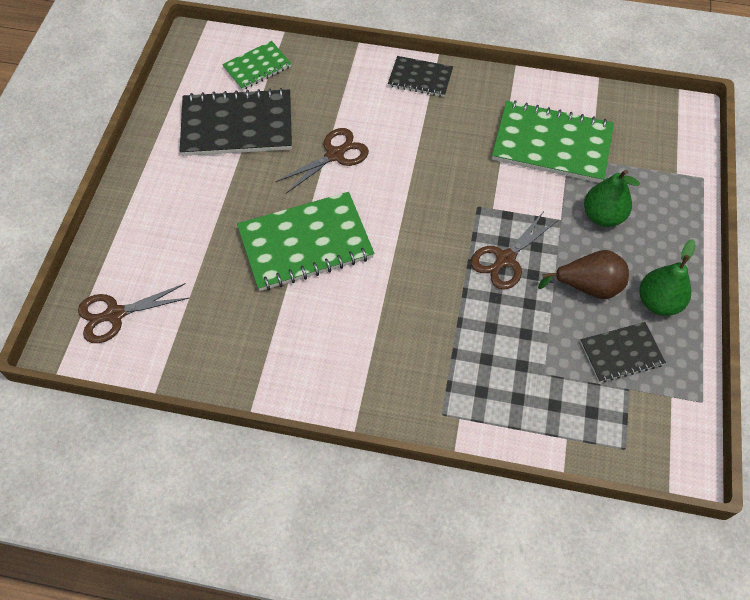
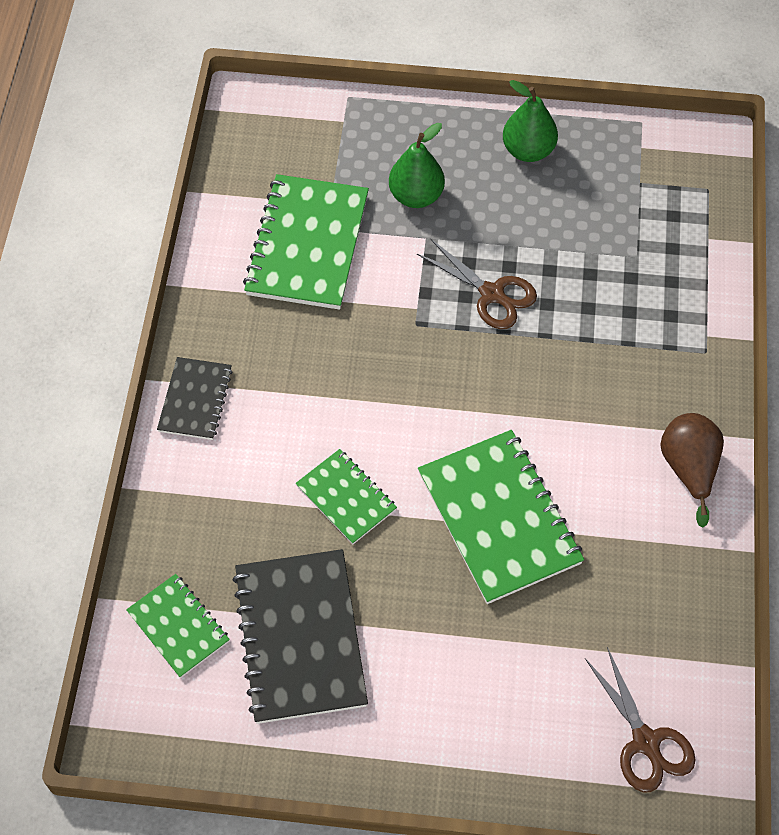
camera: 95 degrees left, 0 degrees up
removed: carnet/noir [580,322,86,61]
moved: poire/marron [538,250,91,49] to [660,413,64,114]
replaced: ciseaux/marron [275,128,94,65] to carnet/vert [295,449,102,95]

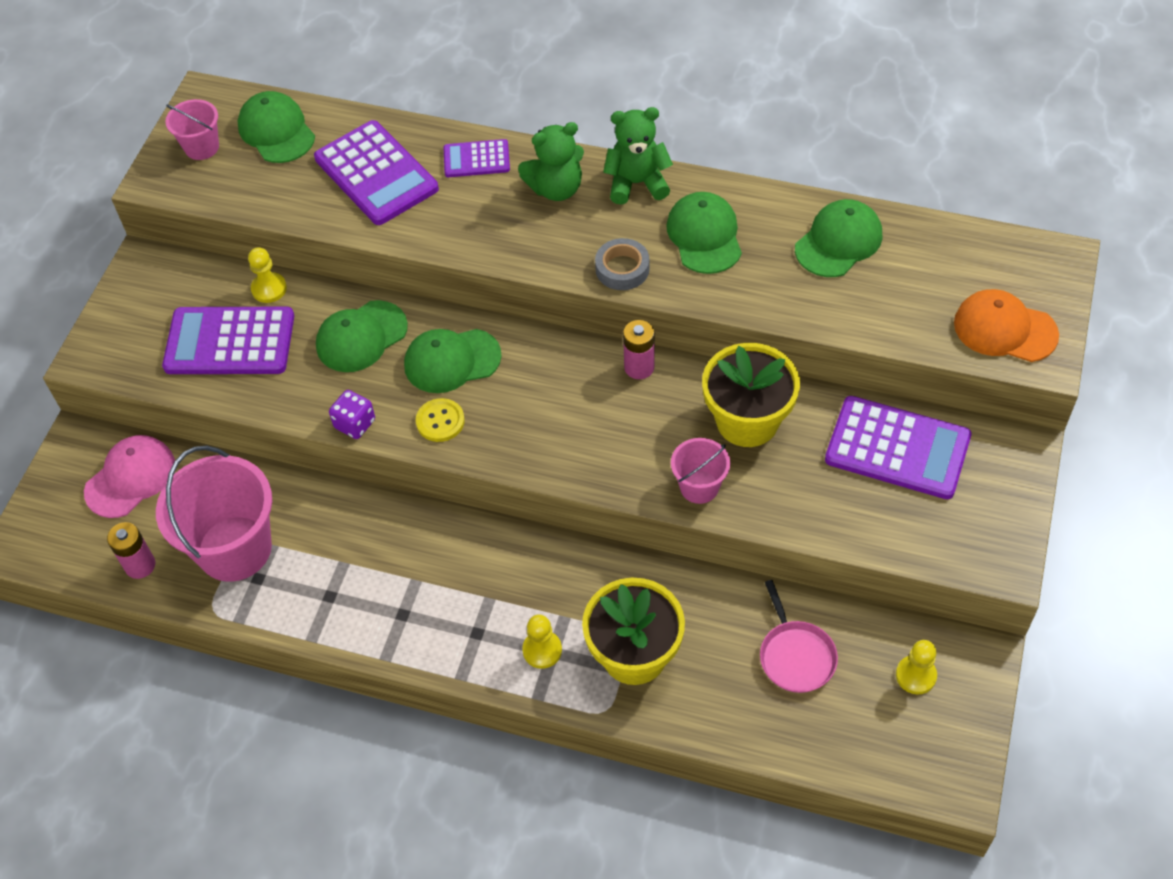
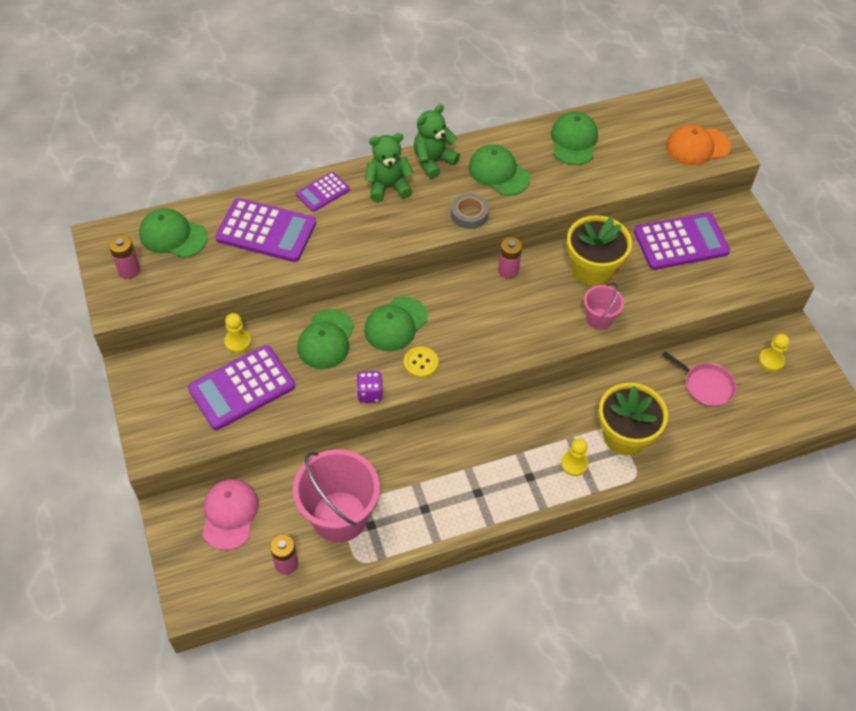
camera: 40 degrees left, 0 degrees up
replaced: seau/rose [165,99,54,61] to pile/rose [109,235,31,44]
turned: ours en peluche/vert [518,122,66,79] = [365,133,49,69] 135 degrees counterclockwise

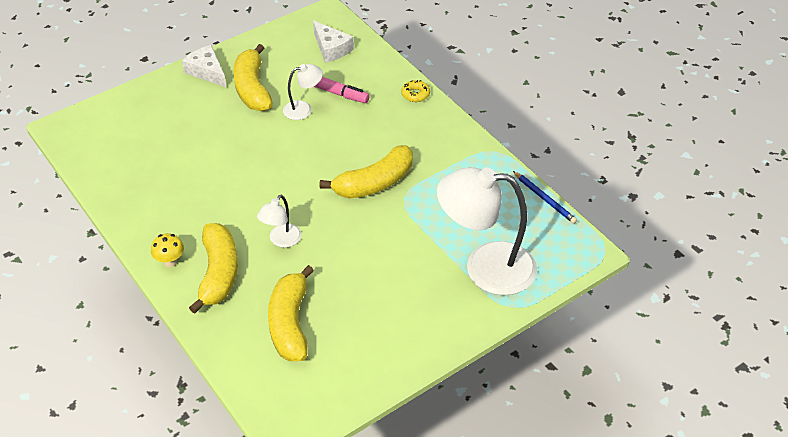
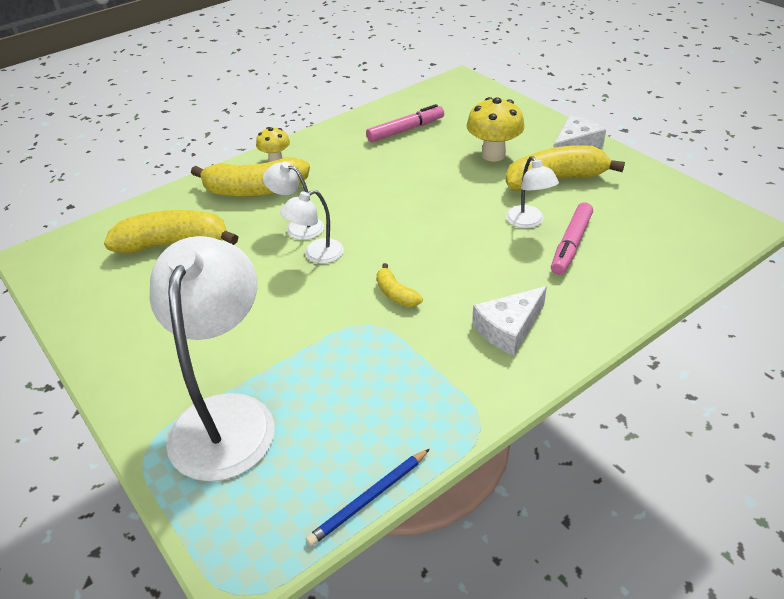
camera: 90 degrees right, 5 degrees down
removed: beignet/jaune [401,80,29,22]
added: lampe/blanc [280,190,64,74]; feutre/rose [366,104,78,38]; champignon/jaune [466,97,59,64]
moved: fromage/blanc [313,20,41,43] to [472,286,75,70]
resized: banane/jaune [319,145,94,53] = [377,263,46,44] x0.48

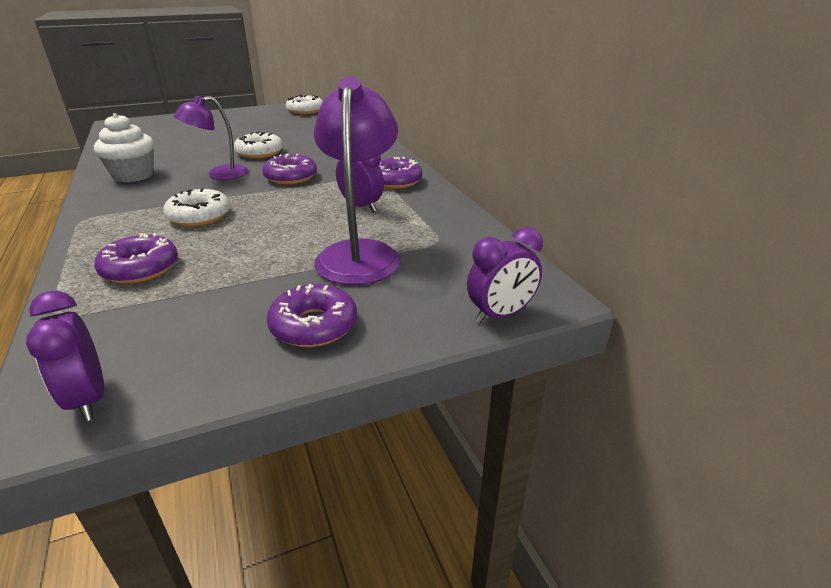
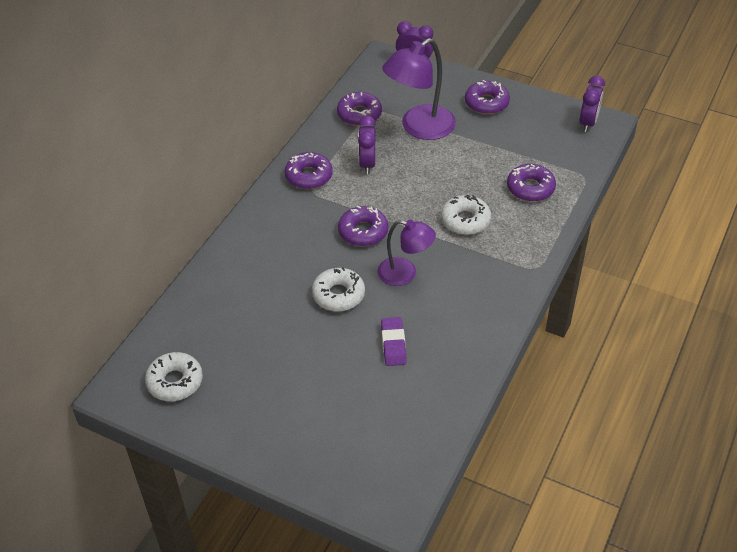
camera: 130 degrees left, 15 degrees up
removed: muffin/blanc [94,113,60,69]
added: beignet/violet [337,92,45,34]; gomme/violet [381,317,26,49]

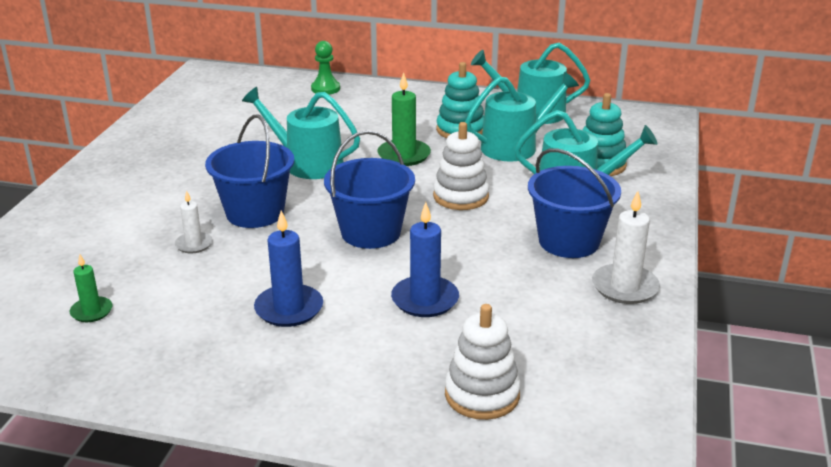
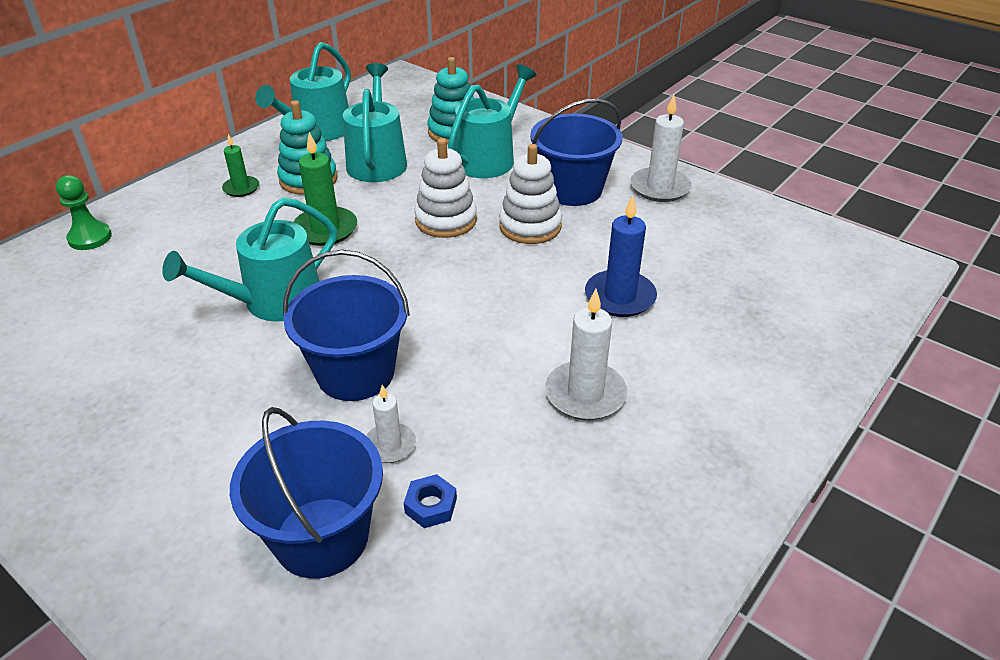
camera: 65 degrees left, 10 degrees up
added: écrou/bleu [404,474,53,54]
moved: bougie/vert [70,254,43,68] to [222,134,37,63]; seau/bleu [324,131,91,118] to [230,407,153,172]; jouet à empiler/blanc [445,304,76,116] to [499,144,63,100]
recoloured: bougie/bleu [254,211,69,116] to bougie/blanc [545,289,82,131]

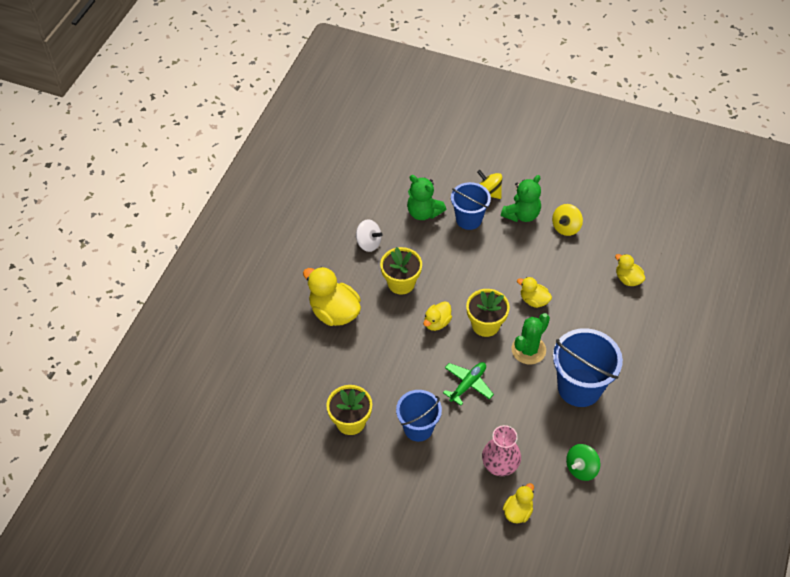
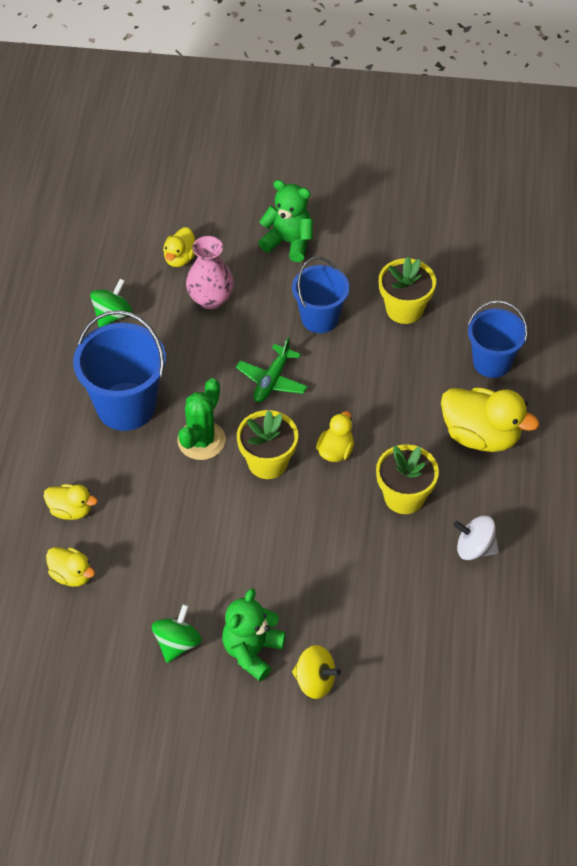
camera: 165 degrees right, 0 degrees up
moved: canard/jaune [517,277,35,31] to [44,484,53,36]; ours en peluche/vert [407,175,39,45] to [259,180,54,82]; seau/bleu [451,182,40,48] to [468,300,60,78]
recoloured: toupie/jaune [552,204,31,32] to toupie/vert [152,604,50,59]

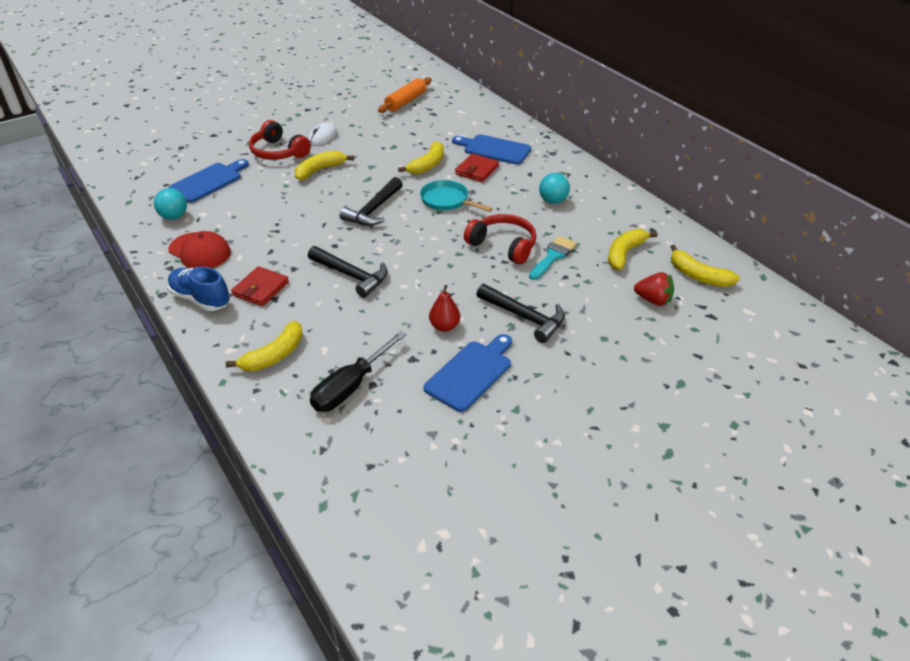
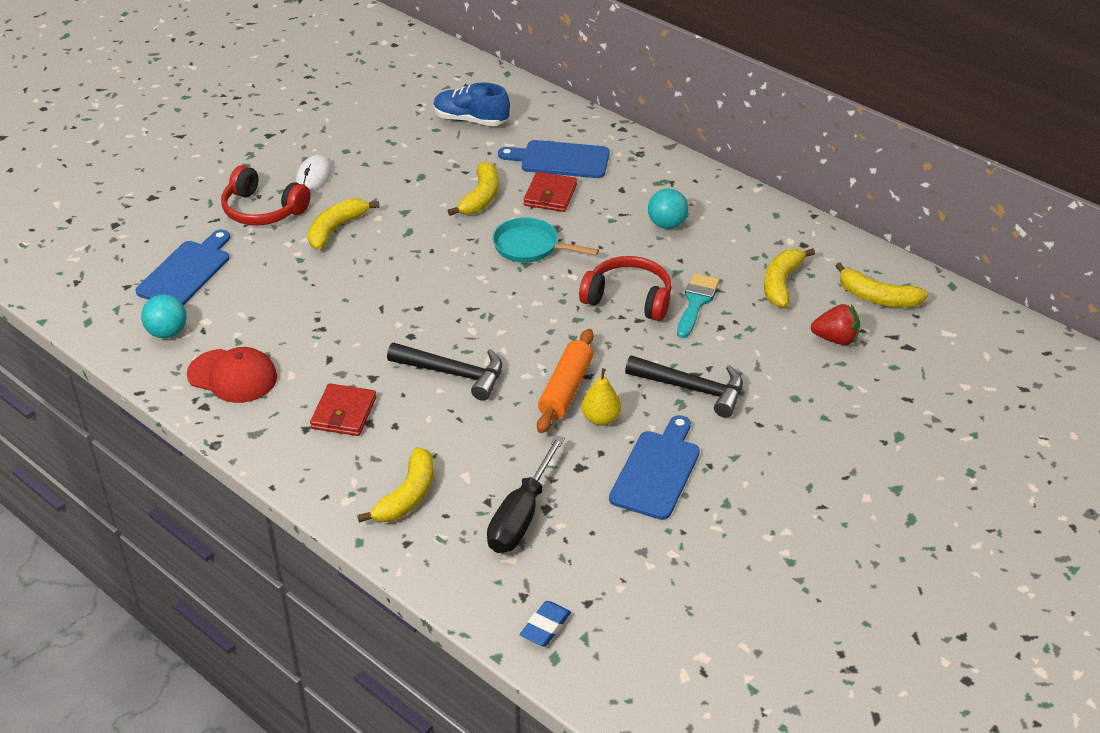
camera: 15 degrees left, 0 degrees up
removed: marteau/noir [340,177,63,49]
added: gomme/bleu [520,601,51,46]
moved: chaussure/bleu [167,267,63,44] to [433,83,77,43]; rouleau à pâtisserie/orange [378,77,54,36] to [537,329,57,104]
recoloured: poire/rouge [429,285,31,46] to poire/jaune [582,368,39,58]

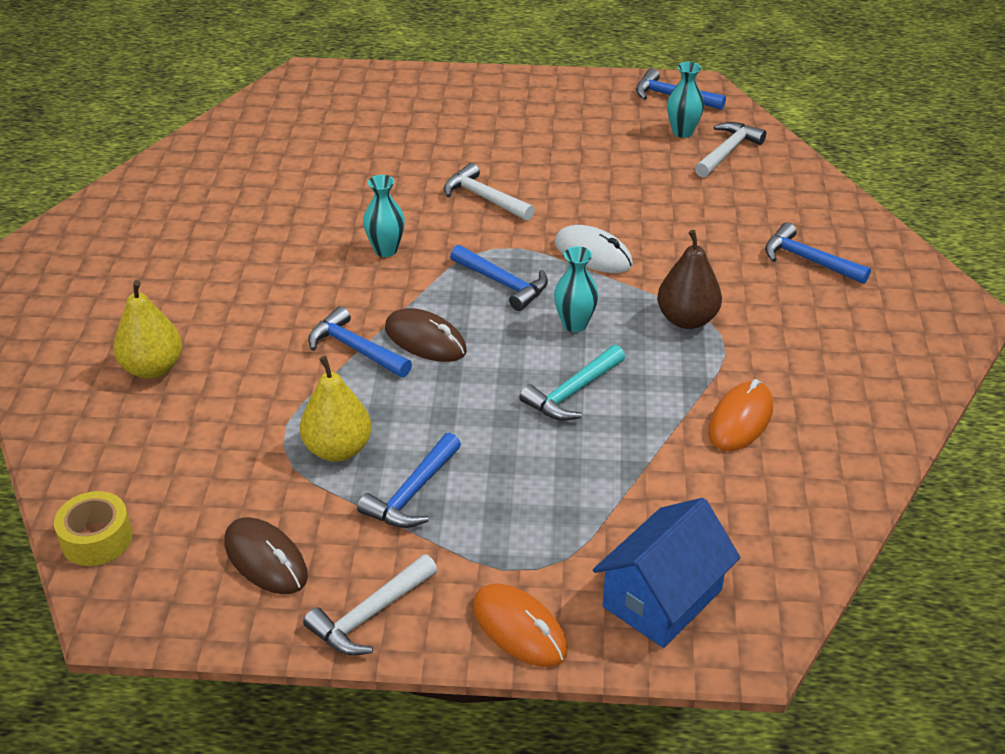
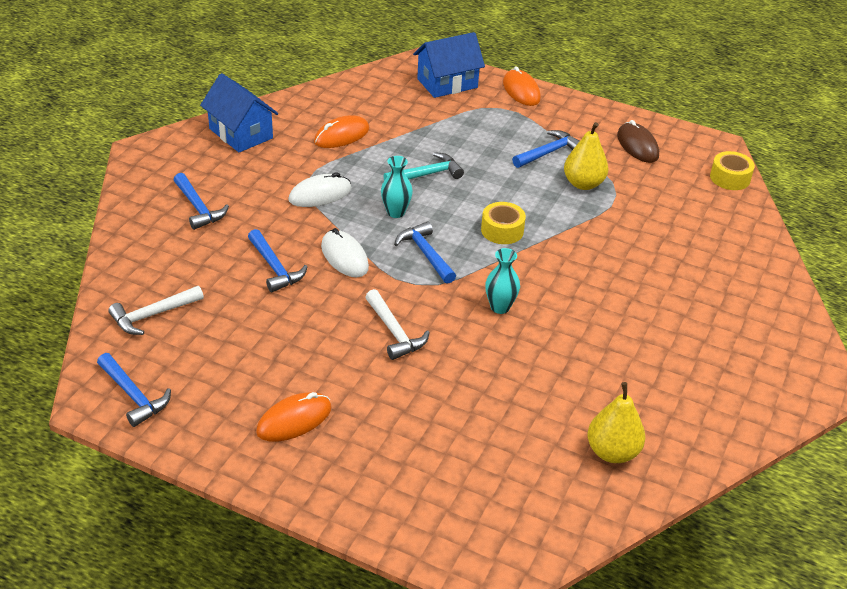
camera: 160 degrees left, 0 degrees up
removed: marteau/blanc [303,554,135,102]; vase/turquoise [667,62,37,76]
added: maison/bleu [200,73,78,80]; souris/orange [256,392,76,50]
moved: marteau/bleu [308,306,104,71] to [248,229,60,63]; poire/jaune [113,280,69,98] to [587,382,58,81]
replaced: poire/marron [657,230,65,99] to souris/blanc [288,173,64,34]; souris/marron [385,308,82,54] to ruban adhésif/jaune [481,202,45,42]

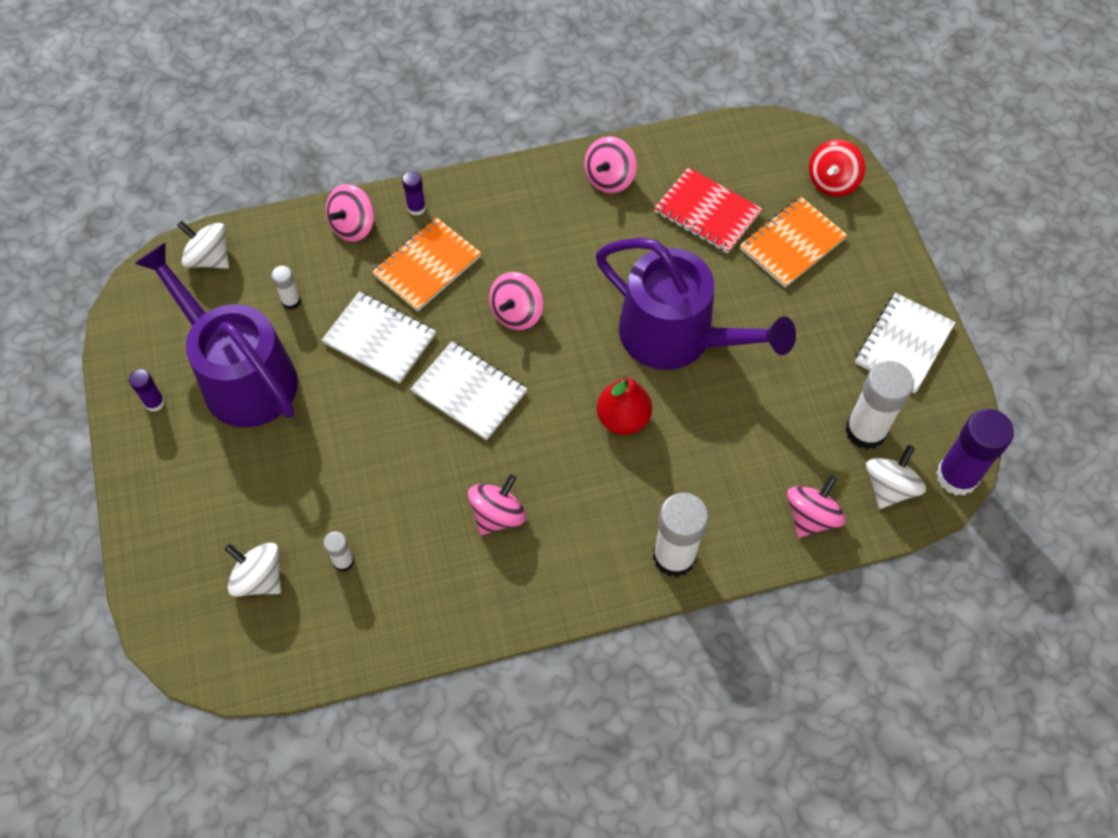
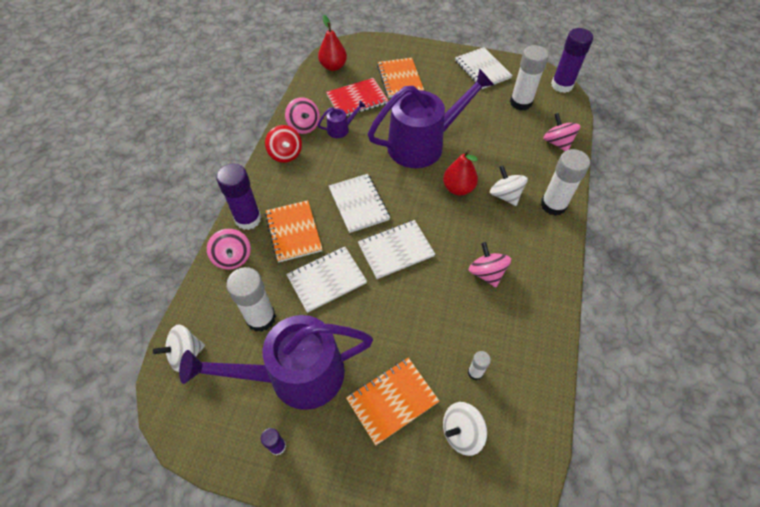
camera: 60 degrees left, 5 degrees down
added: poire/rouge [318,15,29,56]; arrosoir/violet [318,101,48,37]; carnet/orange [346,358,93,87]
moved: toupie/rouge [809,139,56,57] to [265,125,37,38]; toupie/blanc [866,445,60,64] to [490,165,38,41]
replaced: toupie/rose [489,272,54,58] to carnet/blanc [329,174,61,59]
resized: bâton de colle/violet [402,171,24,45] = [216,163,45,67] x2.02; bâton de colle/blanc [271,266,30,44] = [226,267,50,65] x2.02

